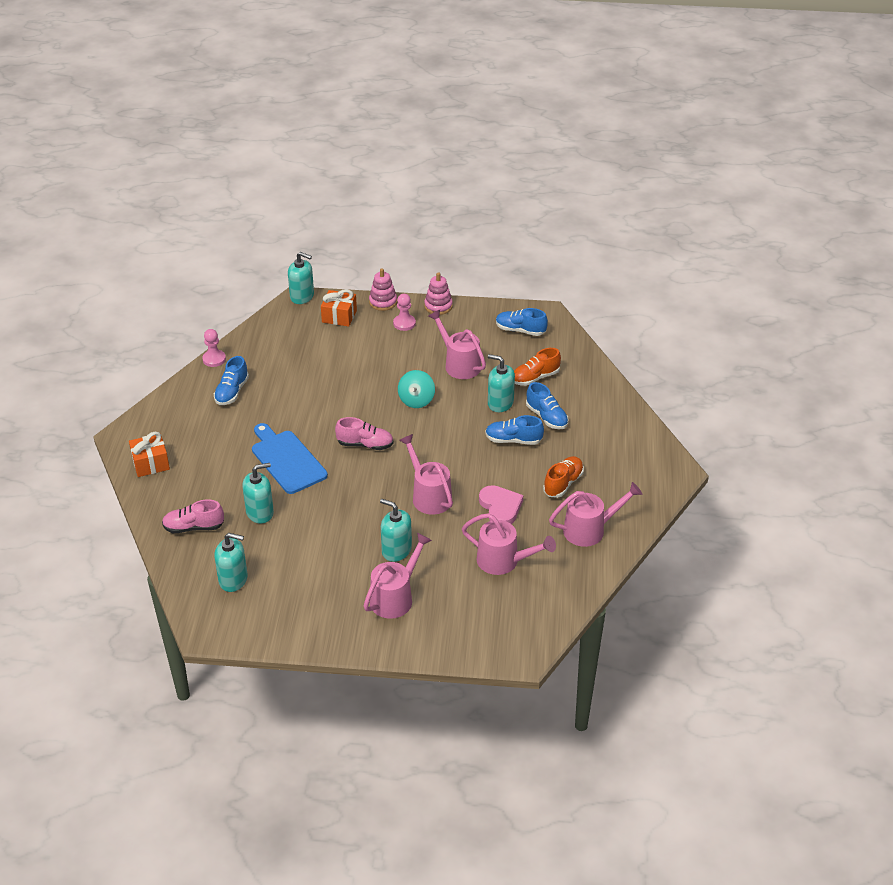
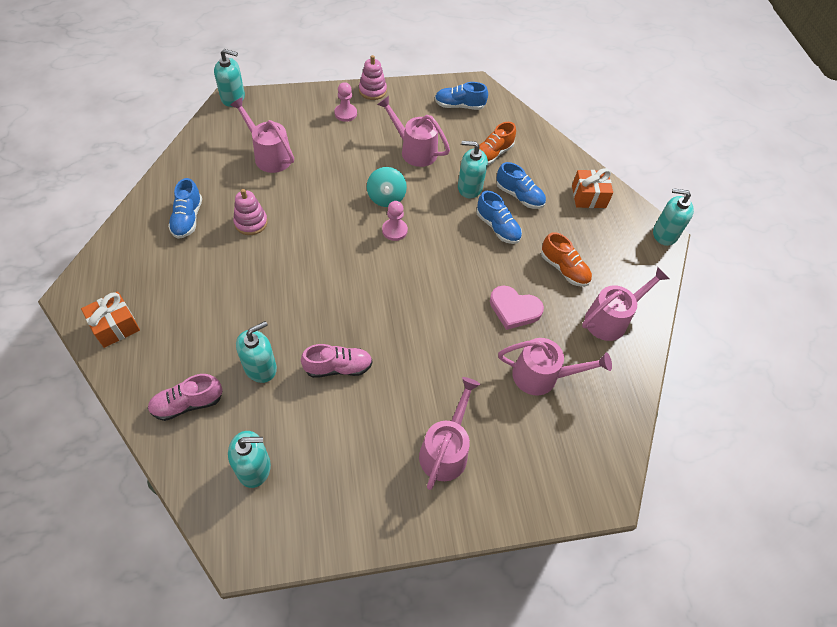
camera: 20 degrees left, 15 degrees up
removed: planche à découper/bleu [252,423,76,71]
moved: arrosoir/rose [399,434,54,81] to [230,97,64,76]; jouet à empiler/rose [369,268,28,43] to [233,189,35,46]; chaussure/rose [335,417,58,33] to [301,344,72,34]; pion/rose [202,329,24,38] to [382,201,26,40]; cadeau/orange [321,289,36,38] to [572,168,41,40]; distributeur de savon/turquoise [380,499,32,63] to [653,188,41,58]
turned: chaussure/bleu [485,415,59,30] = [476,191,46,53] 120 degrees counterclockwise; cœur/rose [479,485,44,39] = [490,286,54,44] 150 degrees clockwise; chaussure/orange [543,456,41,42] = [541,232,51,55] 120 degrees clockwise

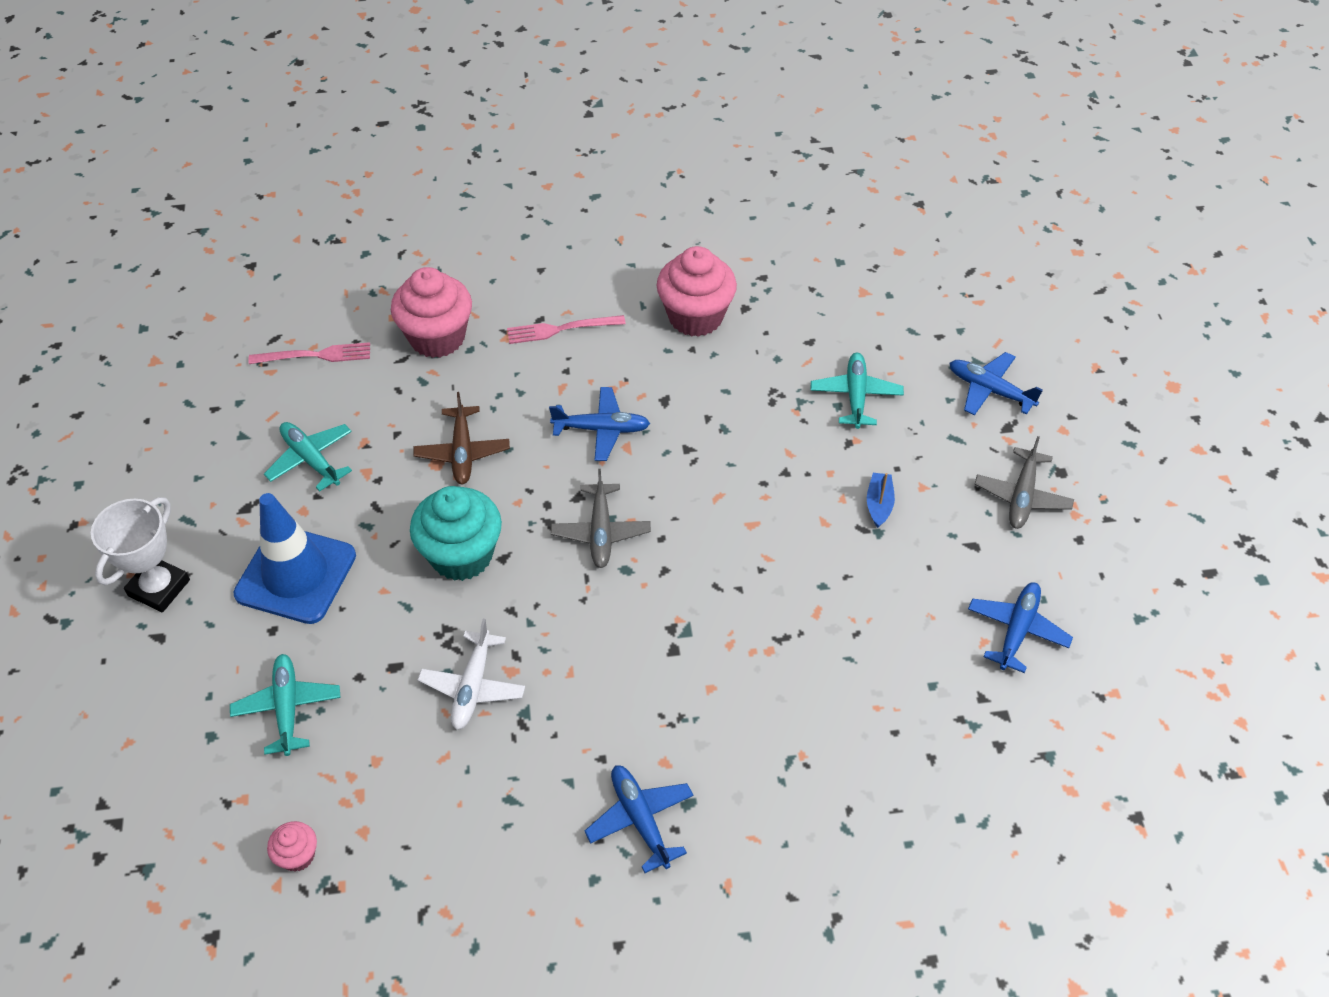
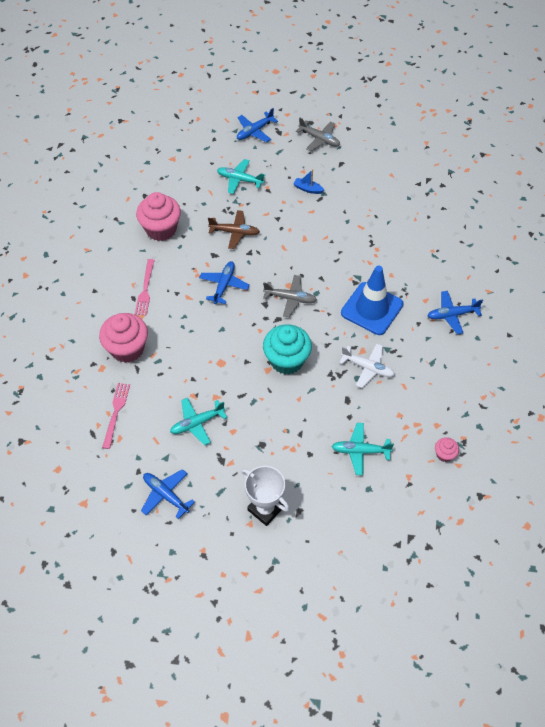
camera: 75 degrees left, 5 degrees up
moved: avion/bleu [968,582,105,91] to [141,469,54,50]; avion/marron [413,392,97,92] to [208,210,52,39]; cône de chantier/bleu [233,493,123,131] to [341,266,62,69]

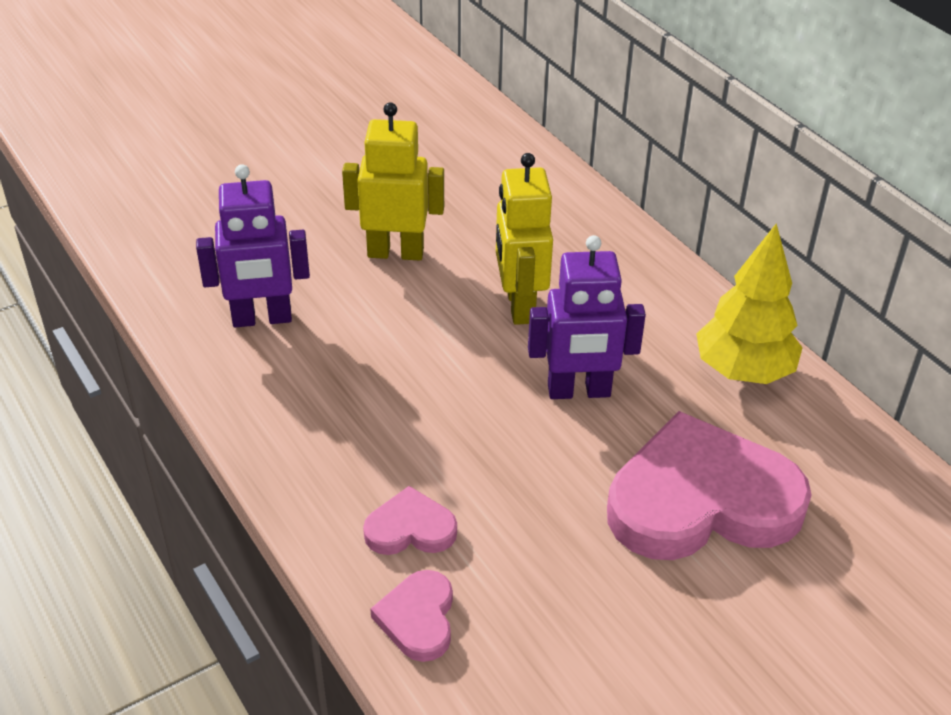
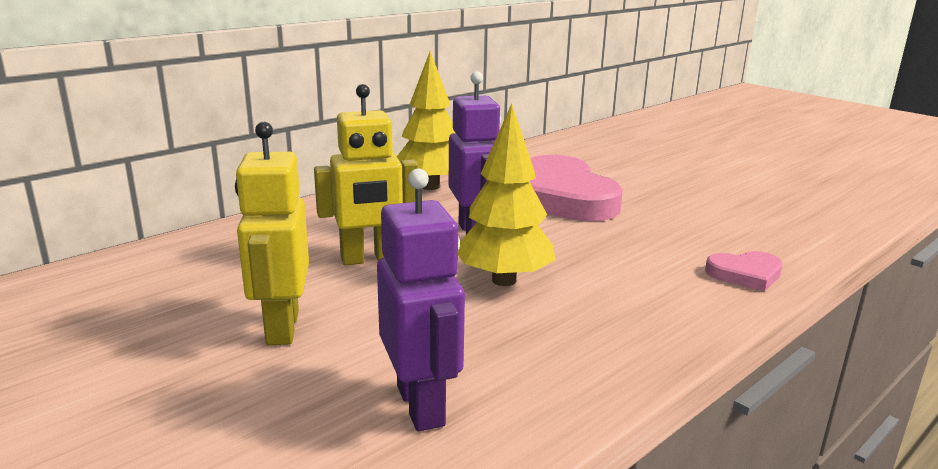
camera: 100 degrees left, 20 degrees down
removed: cœur/rose [363,486,94,69]
added: arbre/jaune [458,104,98,182]

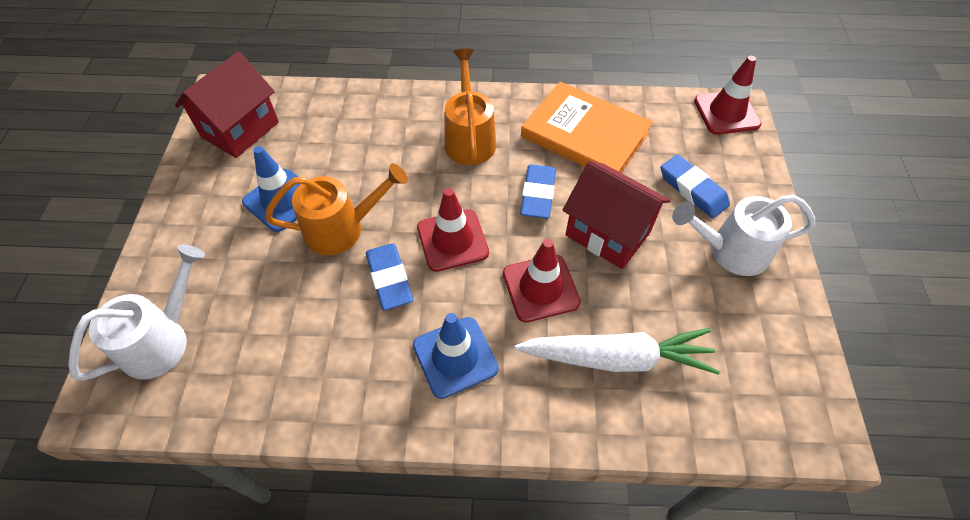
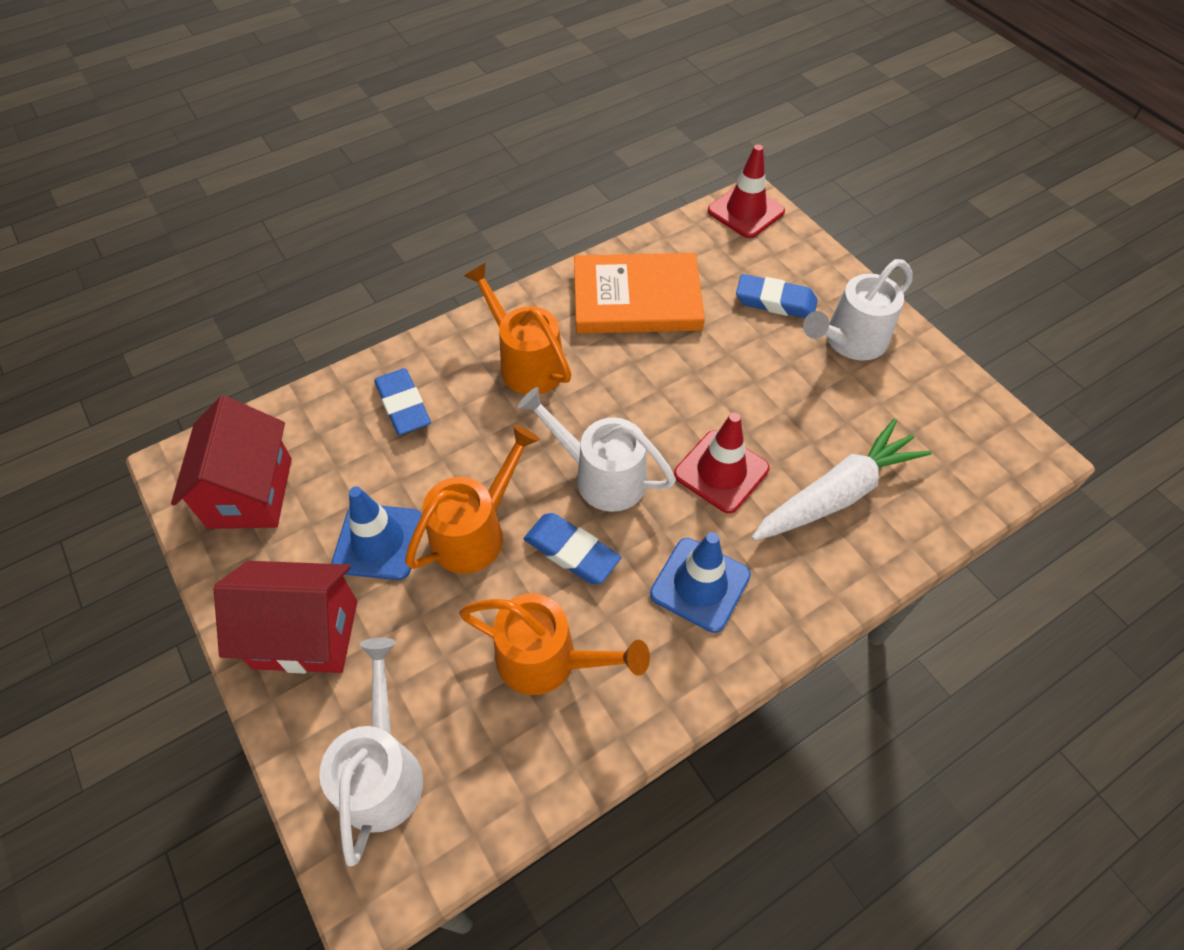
camera: 35 degrees left, 0 degrees up
added: arrosoir/orange [459,594,191,101]
moved: maison/rouge [563,161,108,108] to [214,561,143,112]; gomme/bleu [520,164,36,55] to [374,368,57,67]
replaced: cône de chantier/rouge [417,188,72,84] to arrosoir/blanc [517,387,159,125]

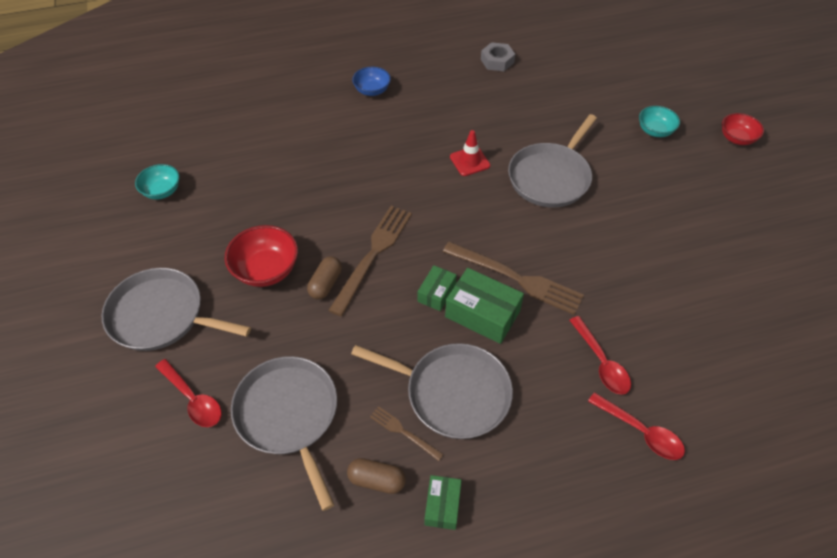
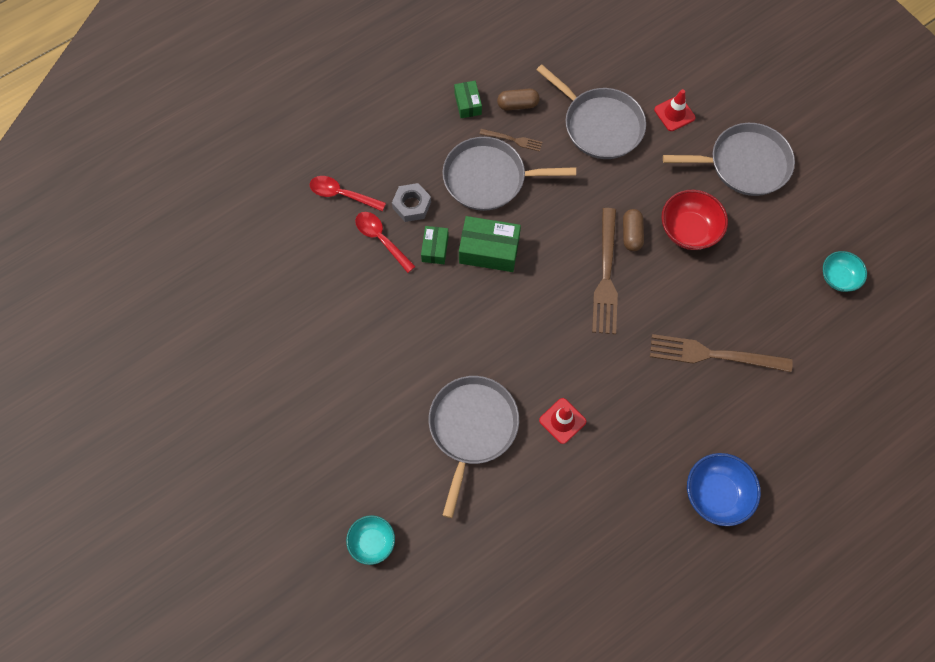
camera: 160 degrees right, 15 degrees up
removed: bol/rouge [722,113,42,32]
moved: écrou/gris [481,42,34,29] to [392,183,39,39]; boîte/vert [418,265,39,46] to [421,226,28,38]; fourchette/marron [443,242,141,73] to [650,334,143,38]
replaced: cuillère/rouge [155,359,67,68] to cône de chantier/rouge [654,89,41,42]
resized: bol/bleu [352,67,39,29] = [687,453,74,73] x1.52

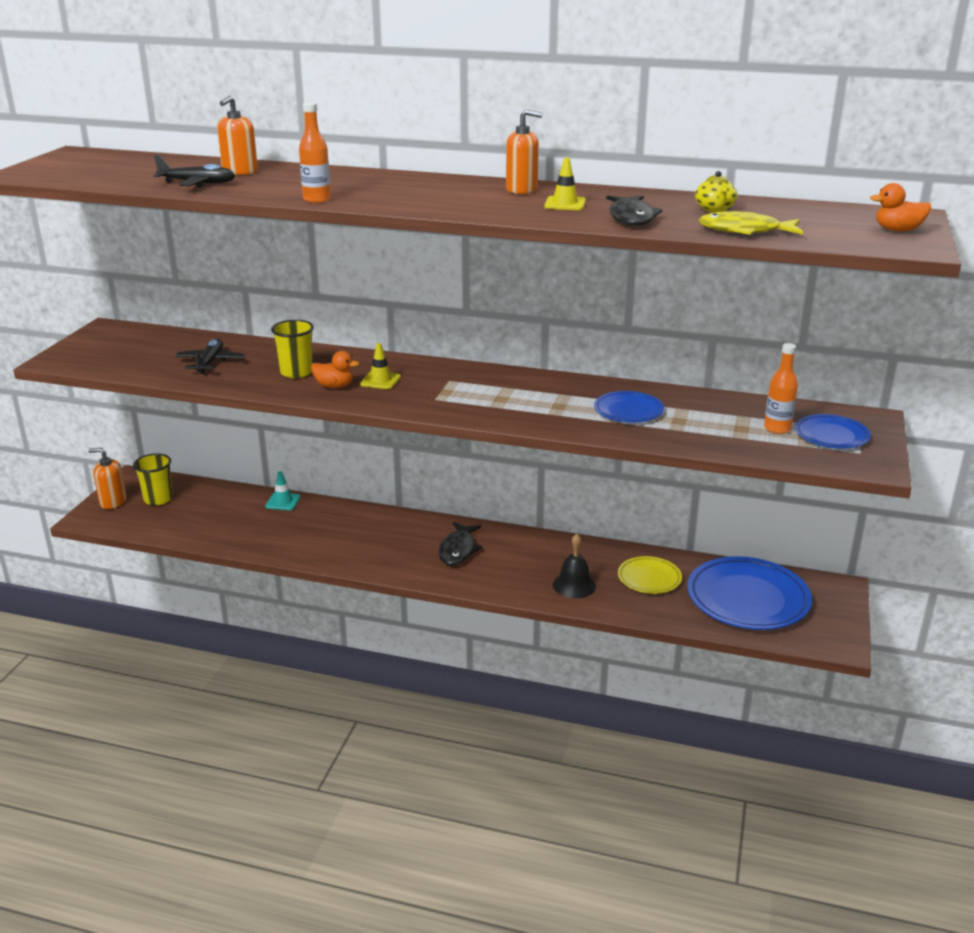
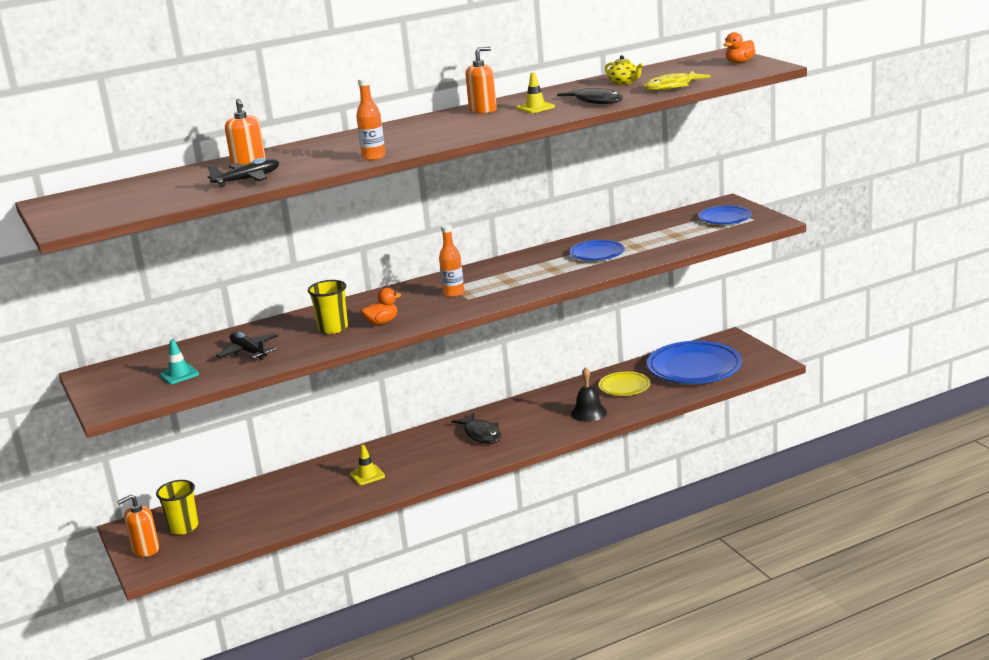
camera: 40 degrees left, 5 degrees down
moved: cône de chantier/turquoise [265,471,36,39] to [159,339,40,45]; cône de chantier/jaune [360,343,41,46] to [350,445,35,40]; bouteille/orange [764,343,34,91] to [439,224,25,73]

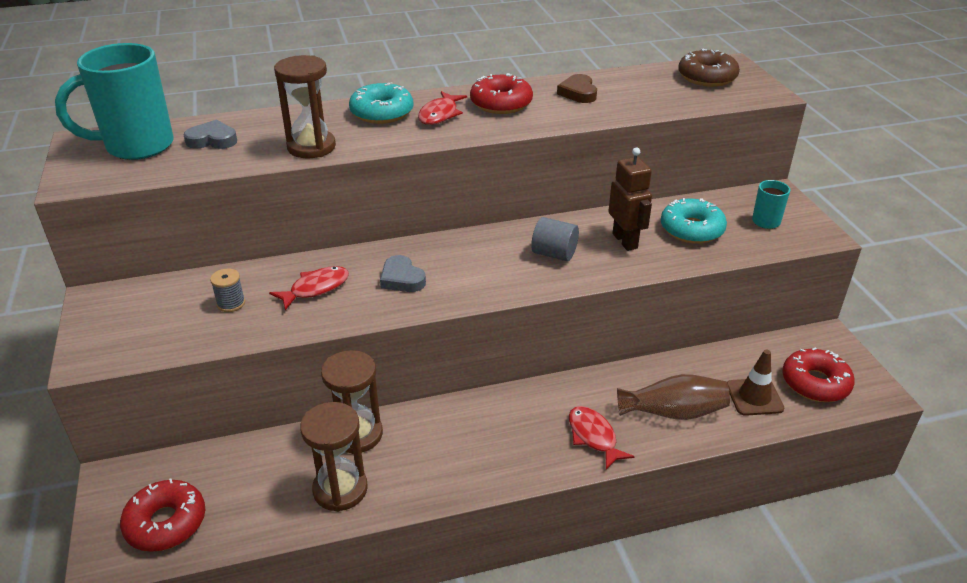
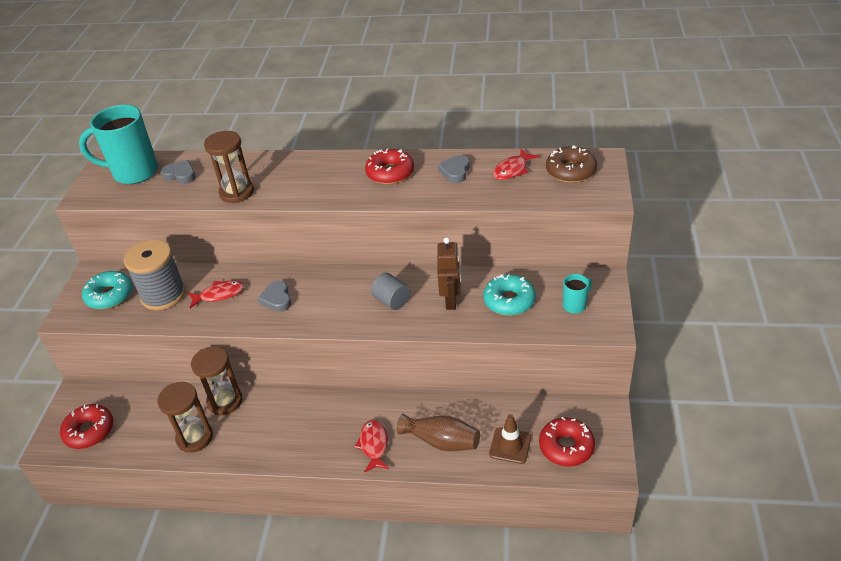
camera: 25 degrees right, 5 degrees up
moved: beignet/turquoise [349,82,64,42] to [82,271,51,38]; poisson/rouge [418,91,49,34] to [493,149,46,31]
recoloured: cœur/marron [557,74,40,29] to cœur/gris [438,155,31,28]
resized: bobine/gris [210,268,35,44] = [124,239,62,72] x2.36

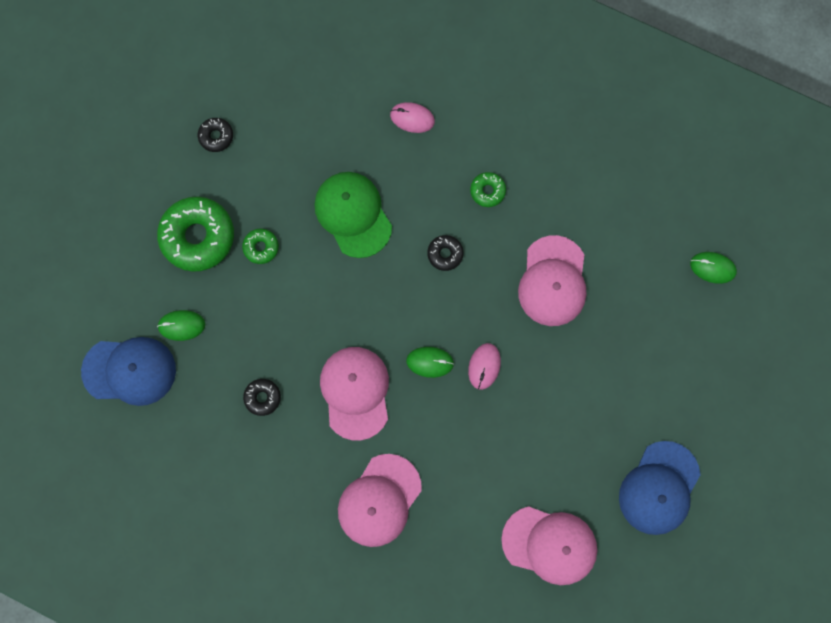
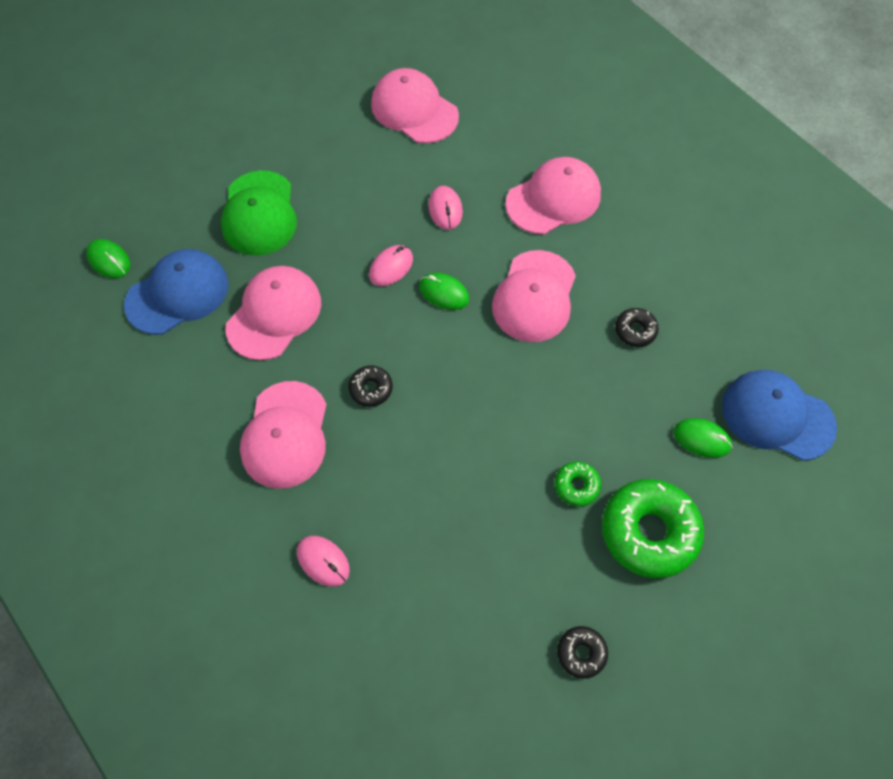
camera: 155 degrees left, 15 degrees down
added: souris/rose [428,186,35,44]
moved: casquette/bleu [619,441,81,94] to [124,249,105,86]; casquette/vert [314,172,78,86] to [221,170,76,86]
replaced: beignet/vert [470,172,36,35] to casquette/rose [240,381,87,108]

